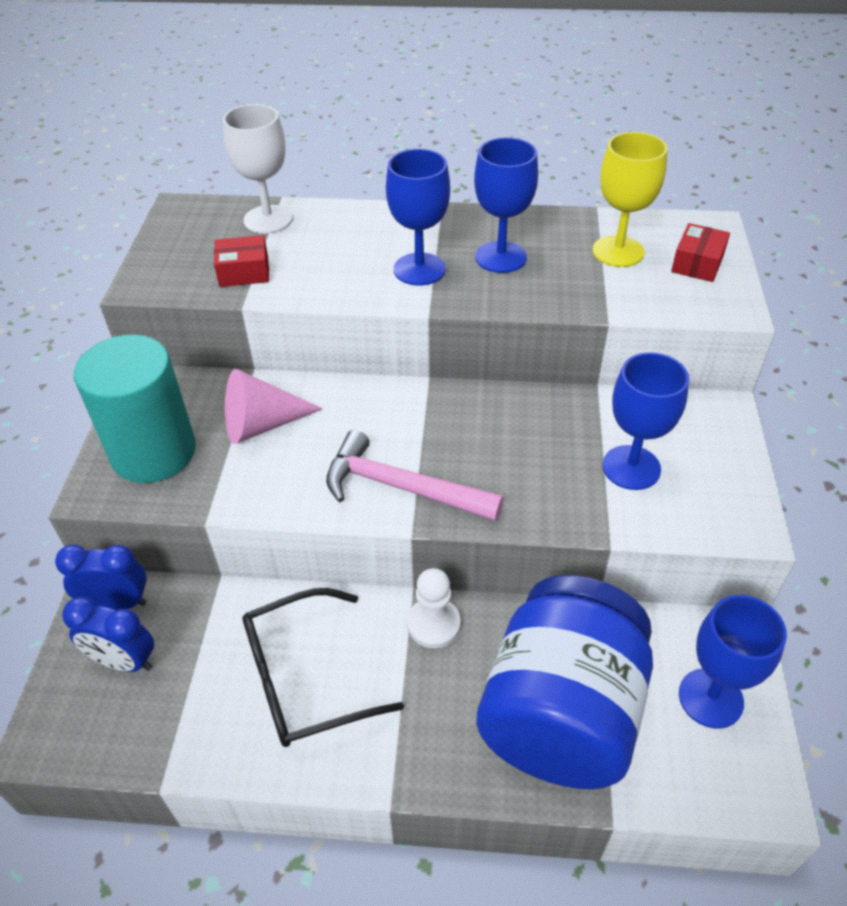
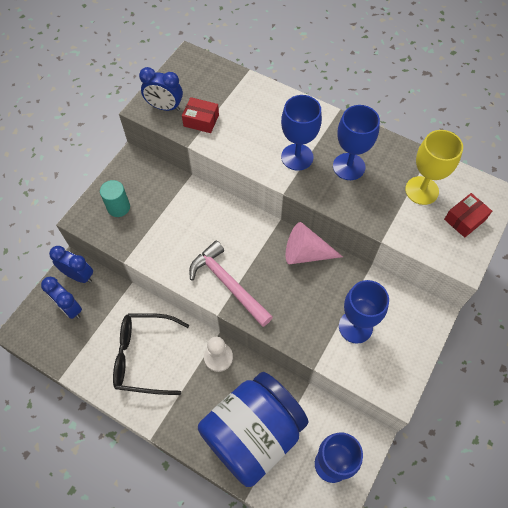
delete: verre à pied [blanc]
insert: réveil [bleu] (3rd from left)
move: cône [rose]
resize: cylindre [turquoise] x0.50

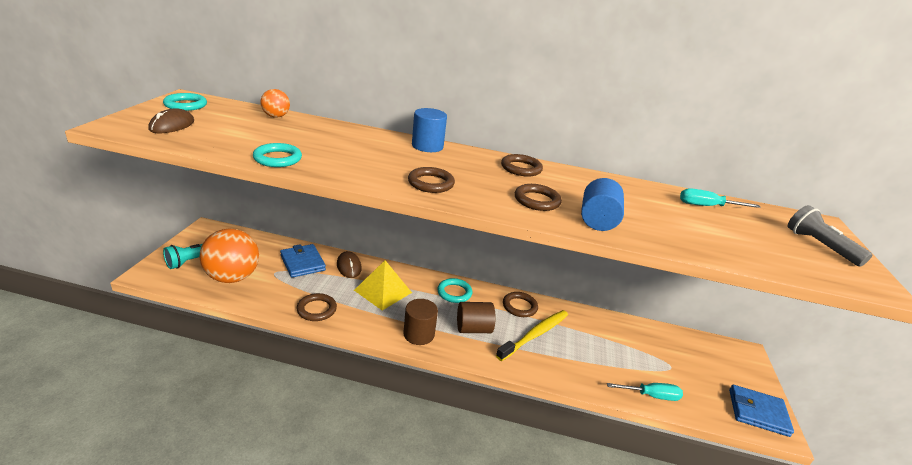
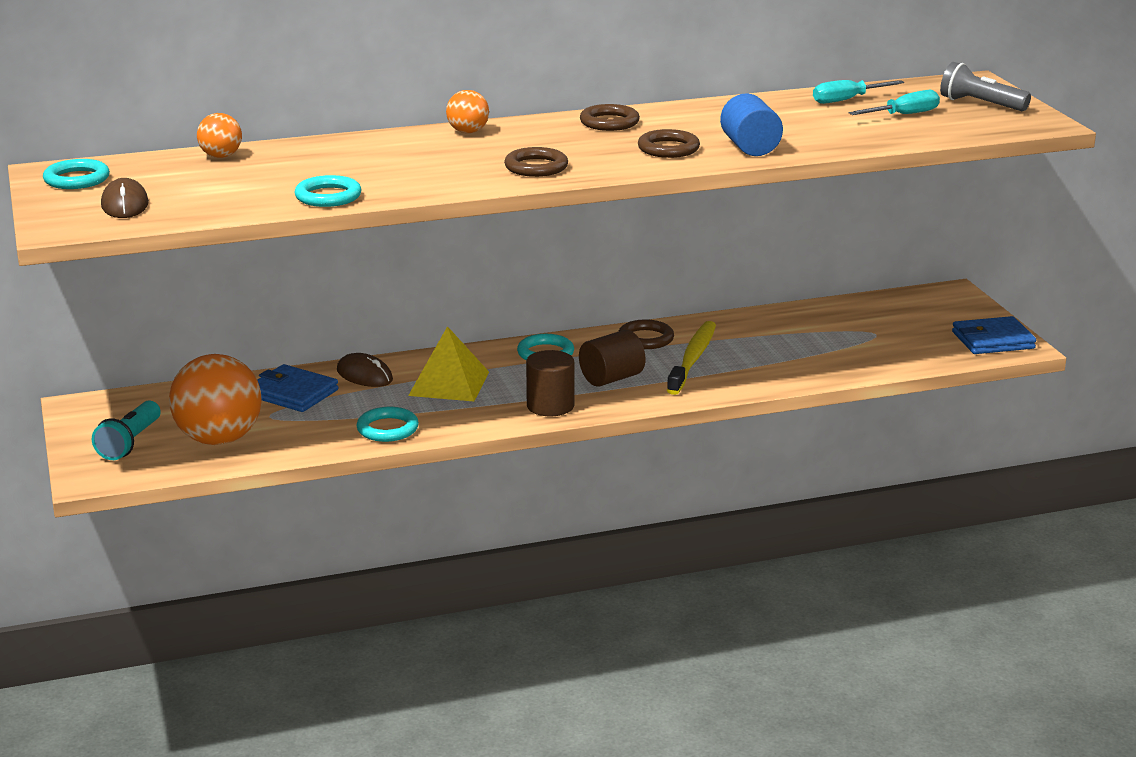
move: tournevis [turquoise] (1st from left in the first image) to tournevis [turquoise] (2nd from left)
replace: cylindre [bleu] (1st from left) to balle [orange] (3rd from left)
recolor: anneau [marron] (1st from left) to anneau [turquoise] (3rd from left)

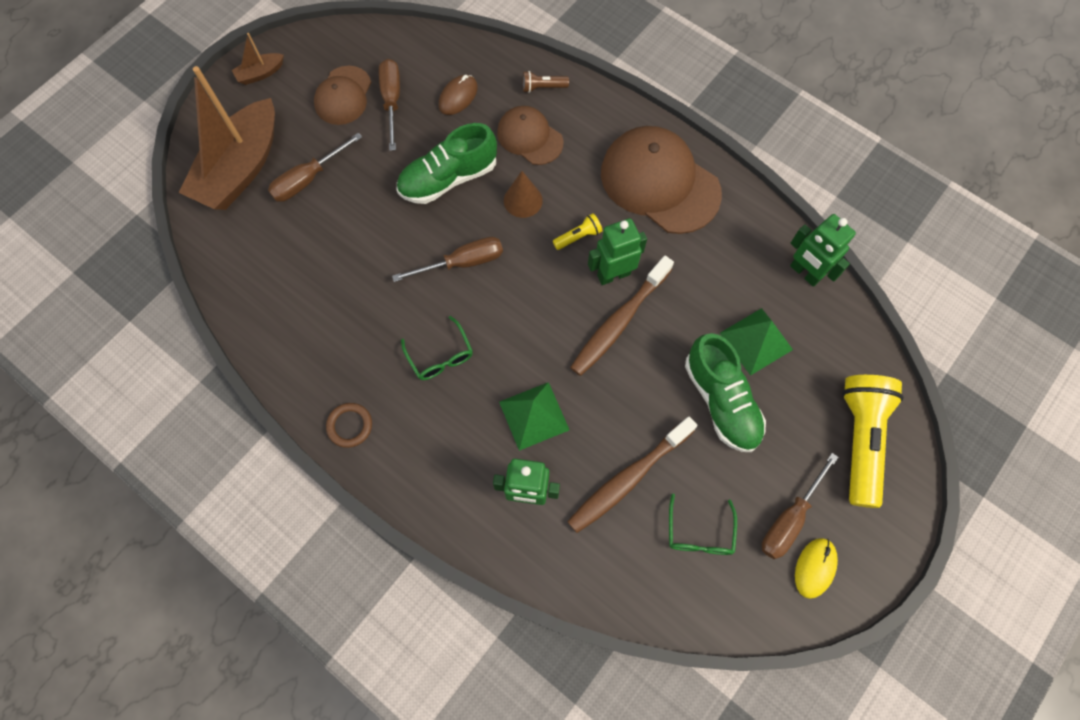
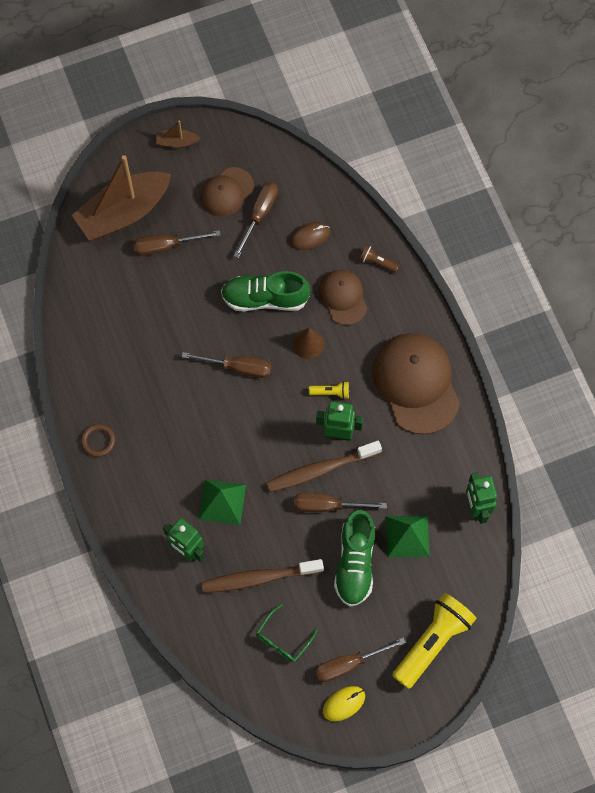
delete: lunettes [vert] (1st from left)
insert: tournevis [marron] (4th from left)

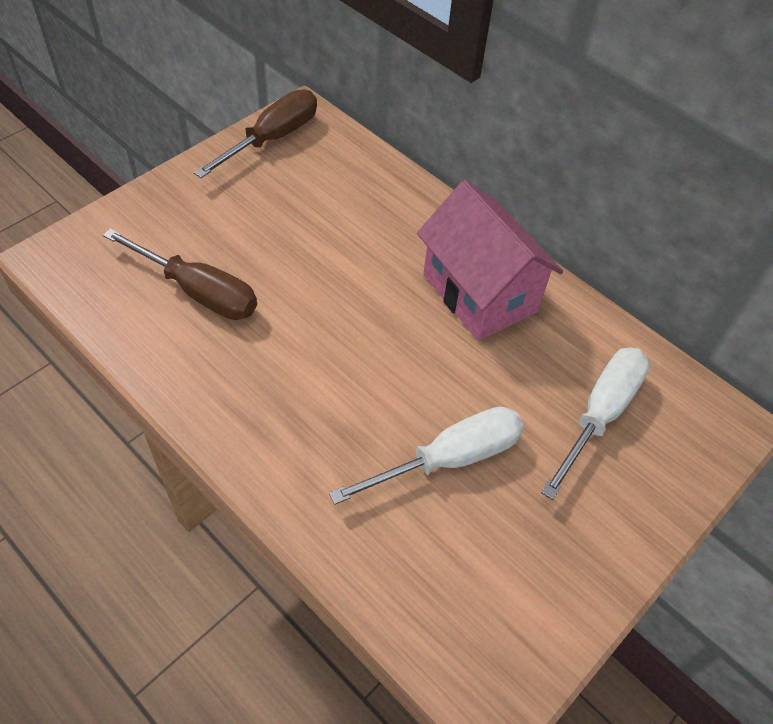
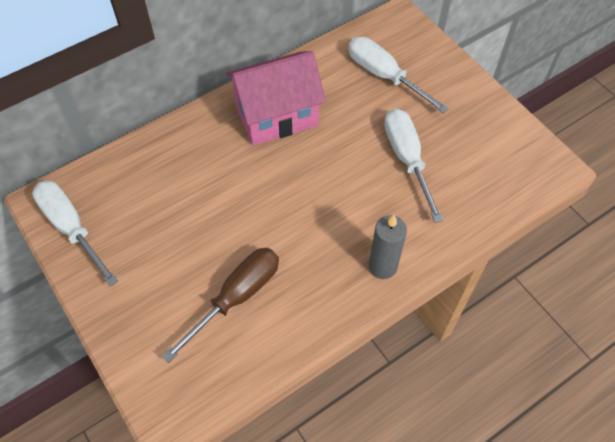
insert: bougie [gris]
recolor: tournevis [marron] (2nd from left) to tournevis [blanc] (1st from left)

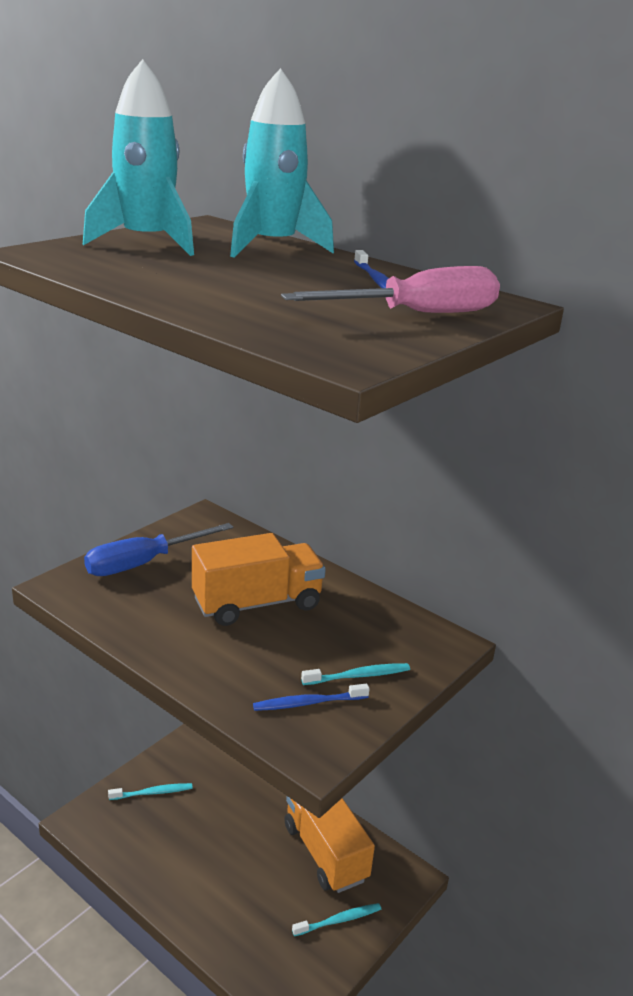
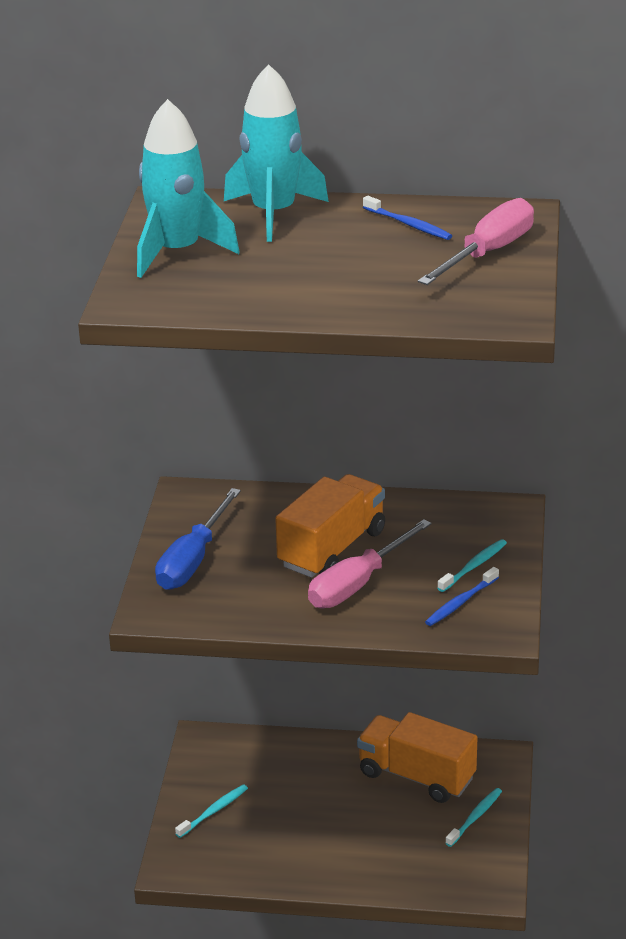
insert: tournevis [rose] (1st from left)

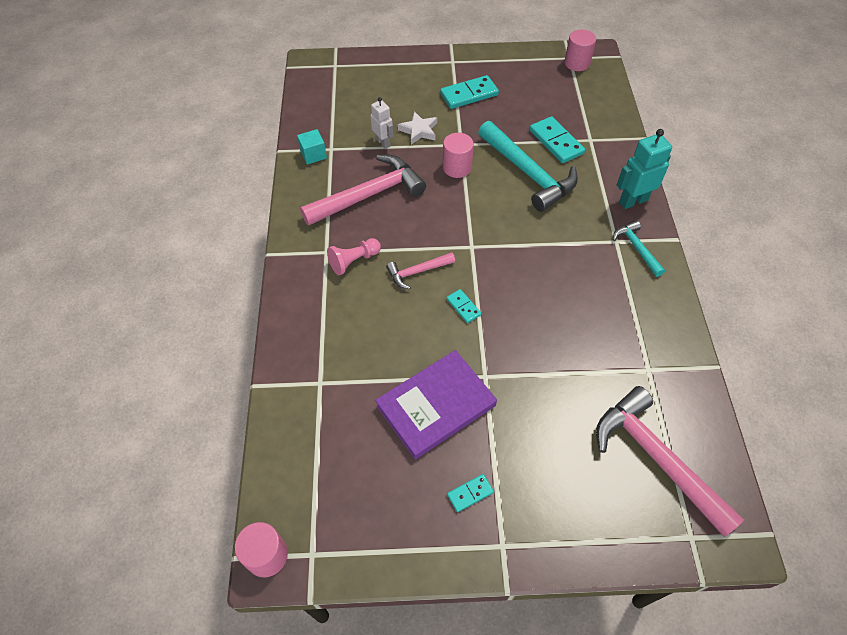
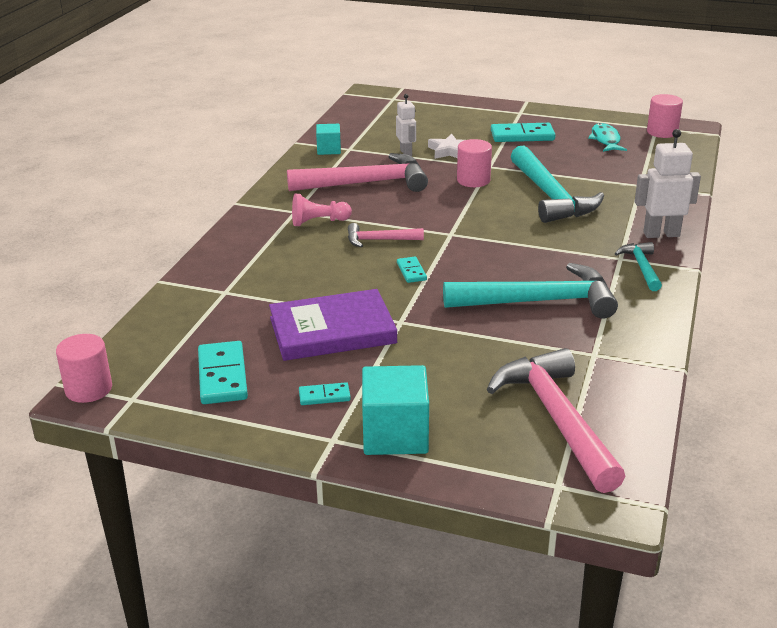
insert: cube [turquoise] (2nd from left); marteau [turquoise] (1st from left); poisson [turquoise]
move: domino [turquoise] (4th from left in the first image) to domino [turquoise] (1st from left)
recolor: robot [turquoise] to robot [blanc] (2nd from left)

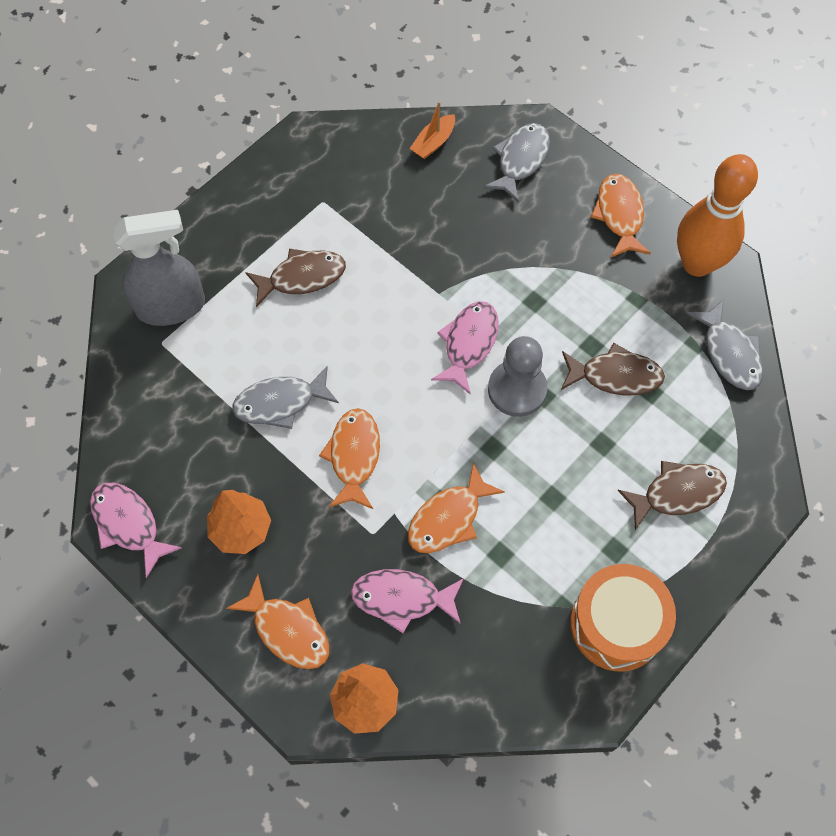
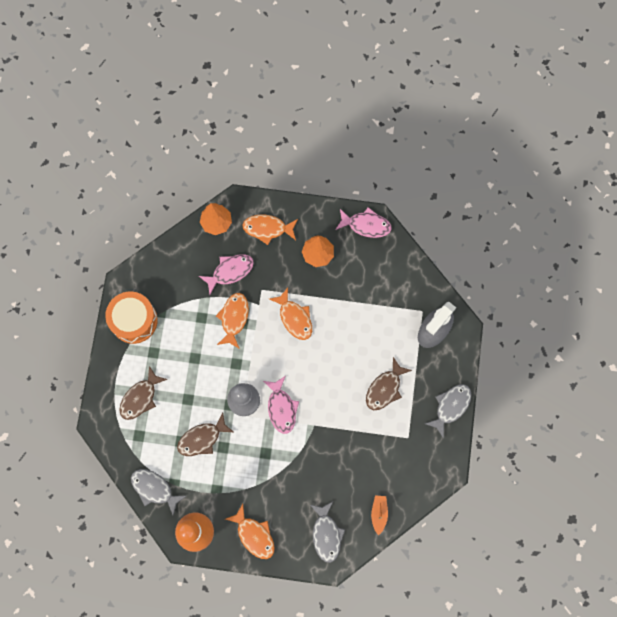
move: poisson [gris] (1st from left in the first image) to poisson [gris] (3rd from left)

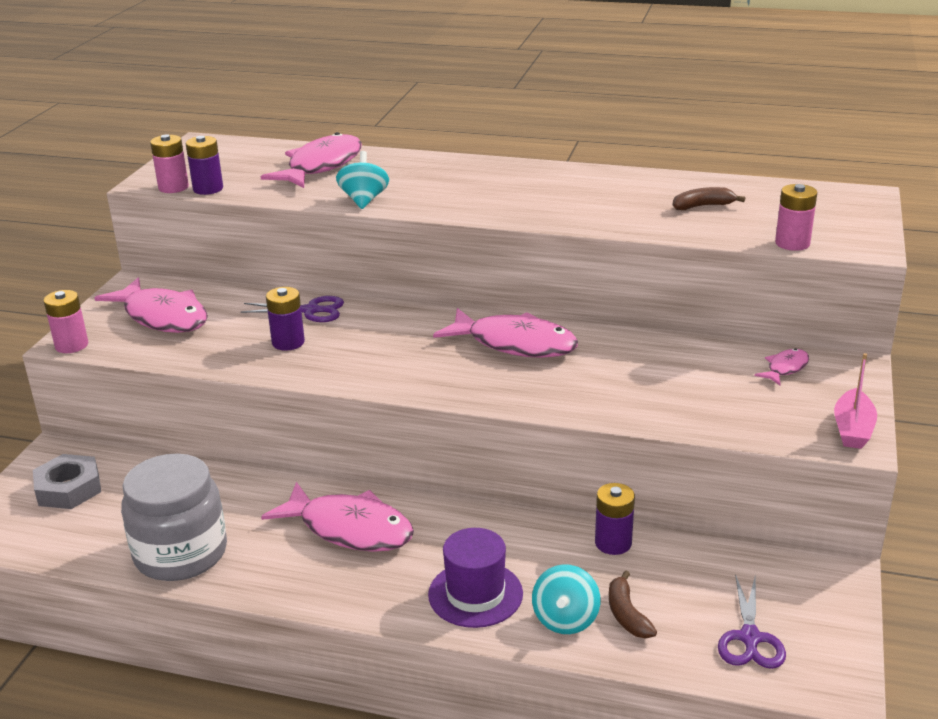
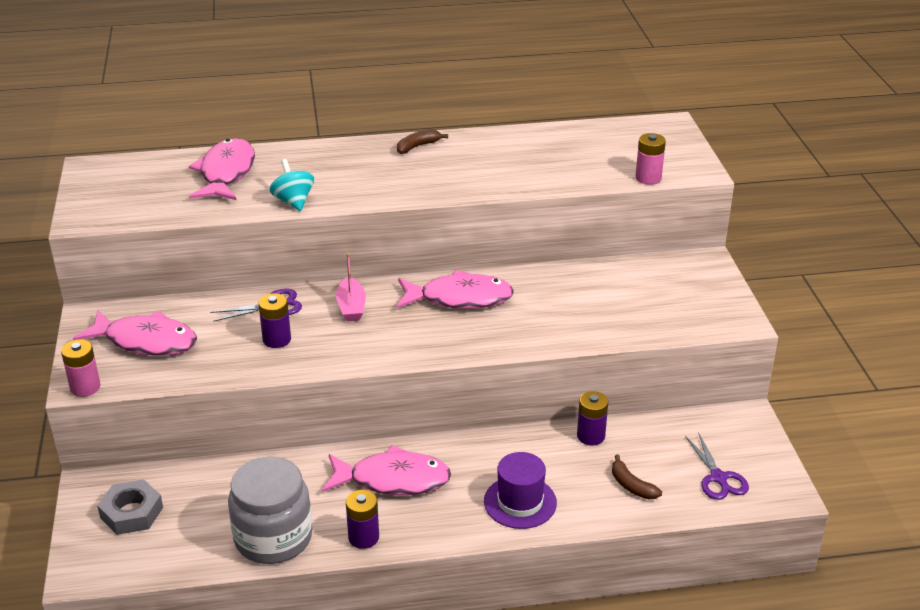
delete: pile [rose] (2nd from left); toupie [turquoise] (2nd from left); poisson [rose] (5th from left)
move: pile [violet] (1st from left in the first image) to pile [violet] (2nd from left); banane [marron] (2nd from left in the first image) to banane [marron] (1st from left); bateau [rose]

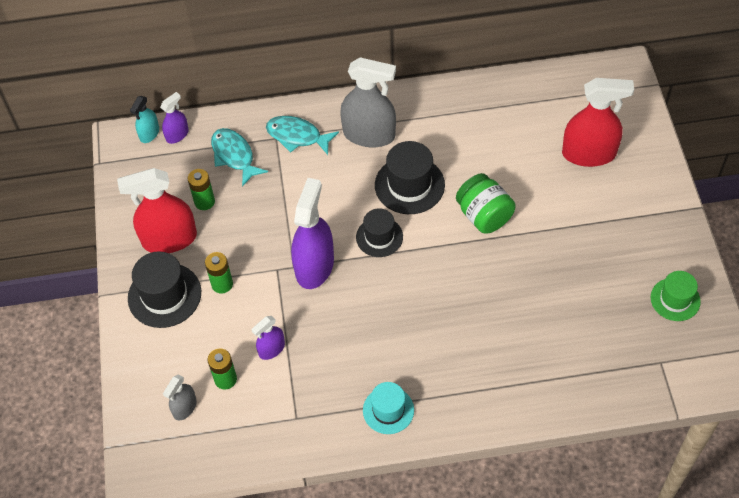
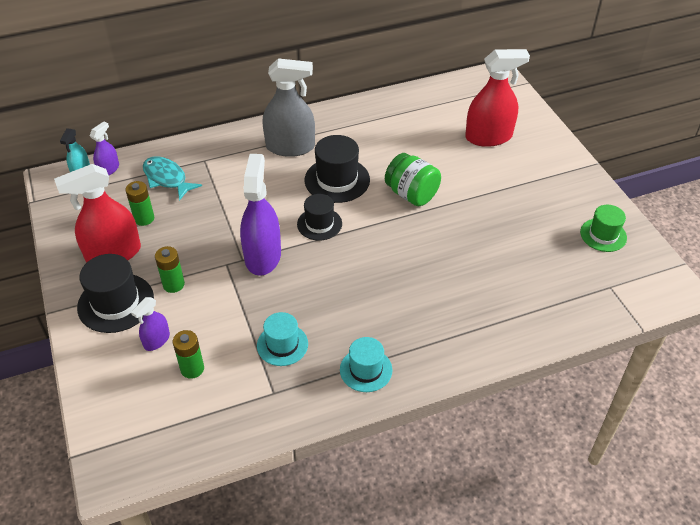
delete: vaporisateur [gris] (1st from left); poisson [turquoise] (2nd from left)
insert: chapeau [turquoise] (1st from left)
move: vaporisateur [violet] (2nd from left)

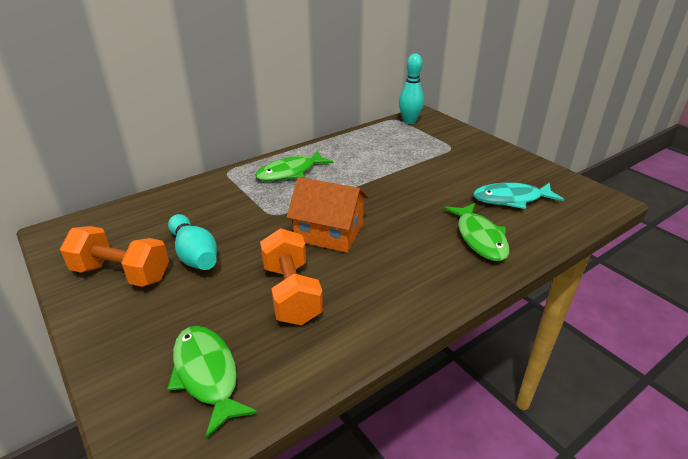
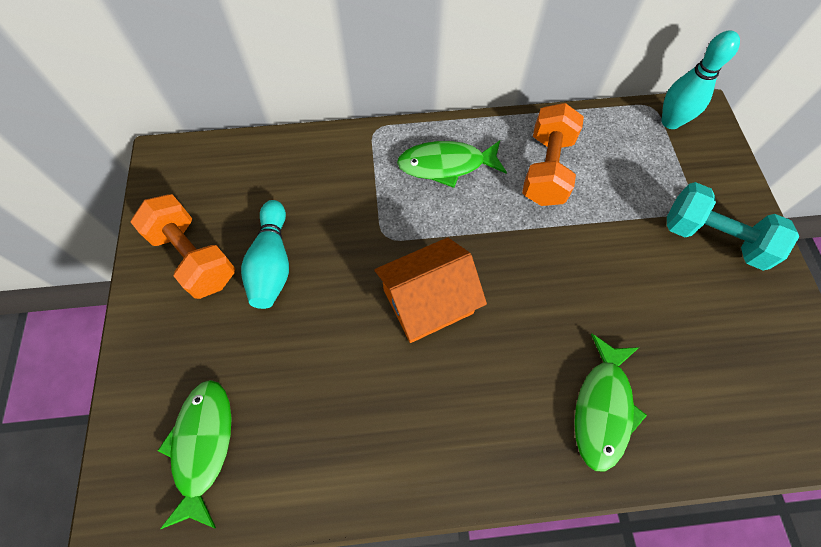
delete: poisson [turquoise]
insert: haltère [turquoise]
move: haltère [orange] (2nd from left)
rotate: maison [orange] 75 degrees counterclockwise

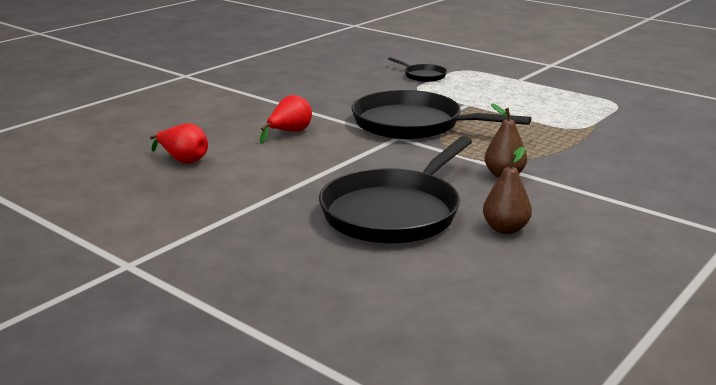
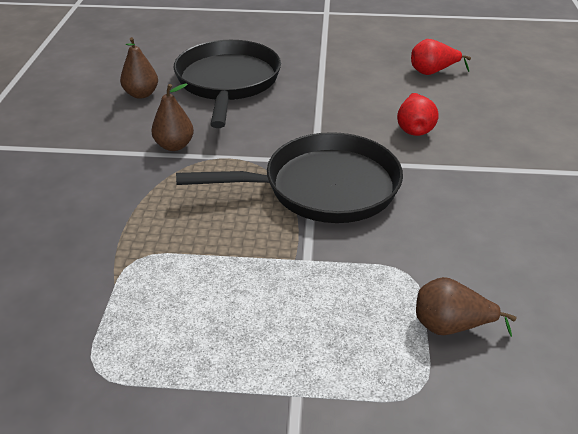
replace: poêle [noir] (2nd from left) to poire [marron] (3rd from left)

